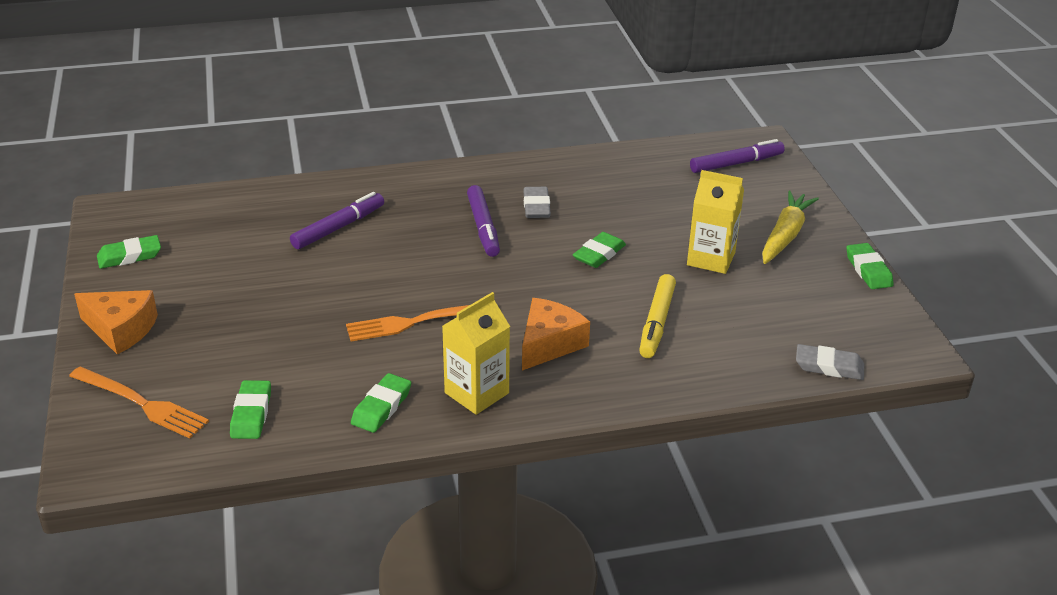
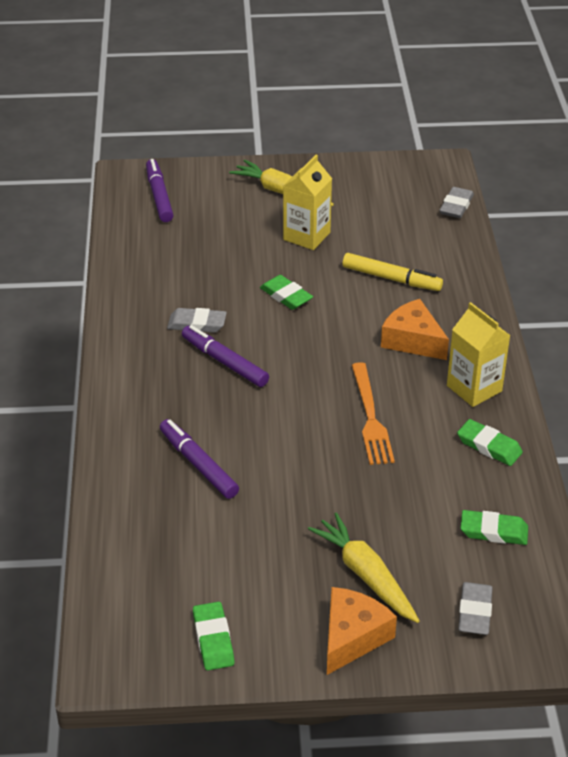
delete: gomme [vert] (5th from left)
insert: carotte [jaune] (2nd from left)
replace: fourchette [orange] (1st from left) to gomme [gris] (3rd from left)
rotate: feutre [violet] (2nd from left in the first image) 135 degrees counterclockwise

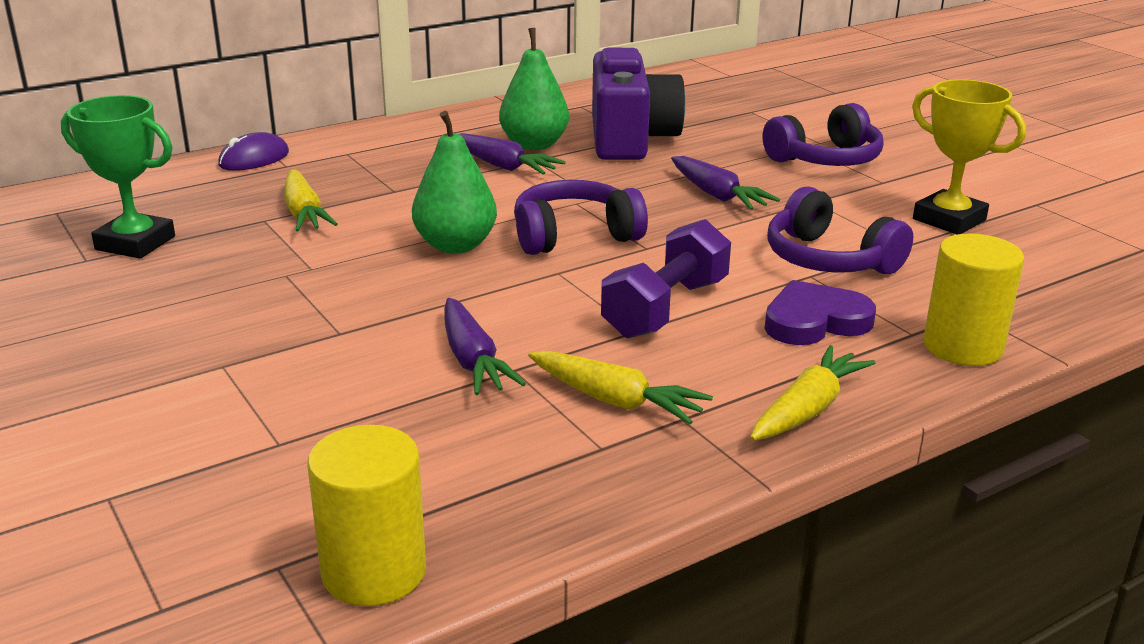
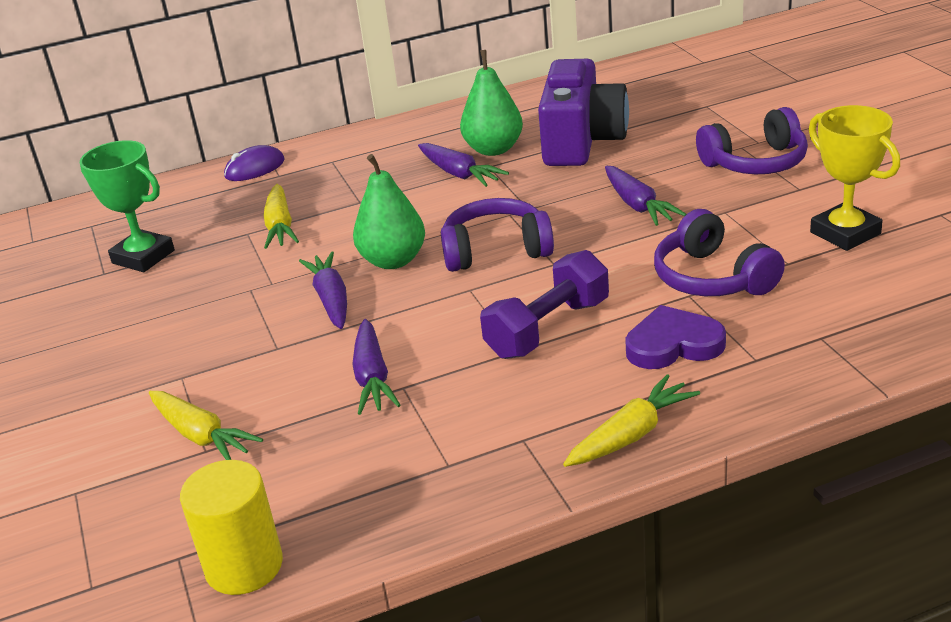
delete: cylindre [jaune] (2nd from left)
insert: carotte [violet] (1st from left)
move: carotte [jaune] (2nd from left in the first image) to carotte [jaune] (1st from left)

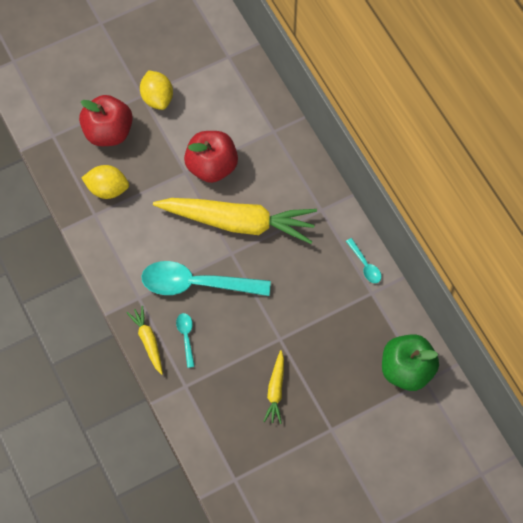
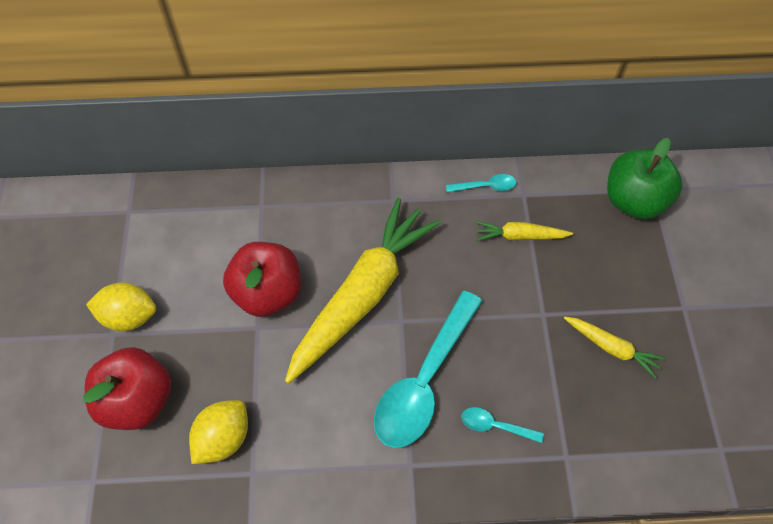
move: carotte [jaune] (1st from left in the first image) to carotte [jaune] (2nd from left)

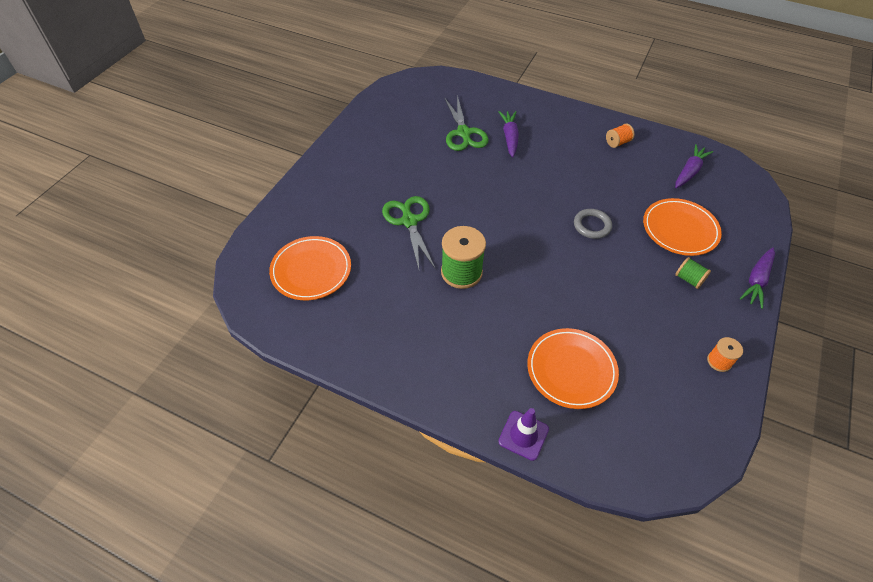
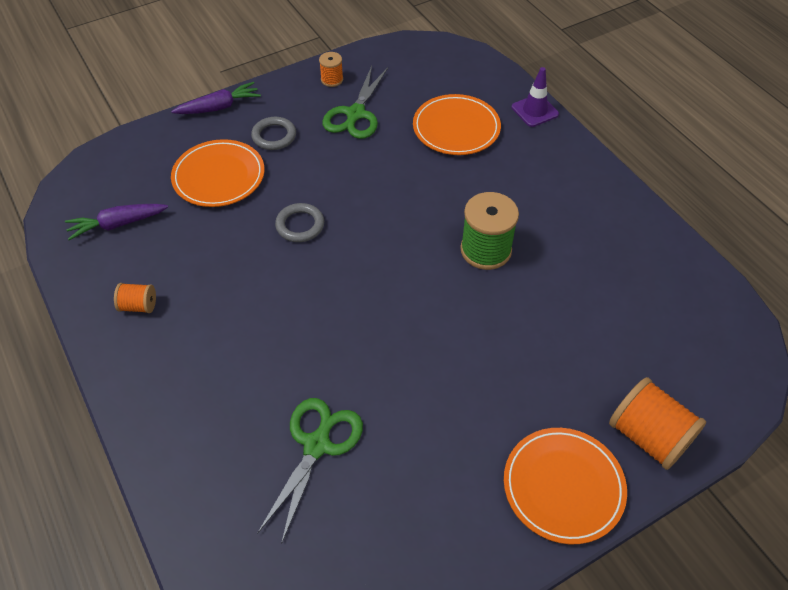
delete: carotte [violet] (1st from left)
insert: bobine [orange] (3rd from left)
move: assiette [orange] (1st from left in the first image) to assiette [orange] (3rd from left); ciseaux [vert] (1st from left in the first image) to ciseaux [vert] (2nd from left)
replace: bobine [vert] (2nd from left) to anneau [gris] (1st from left)

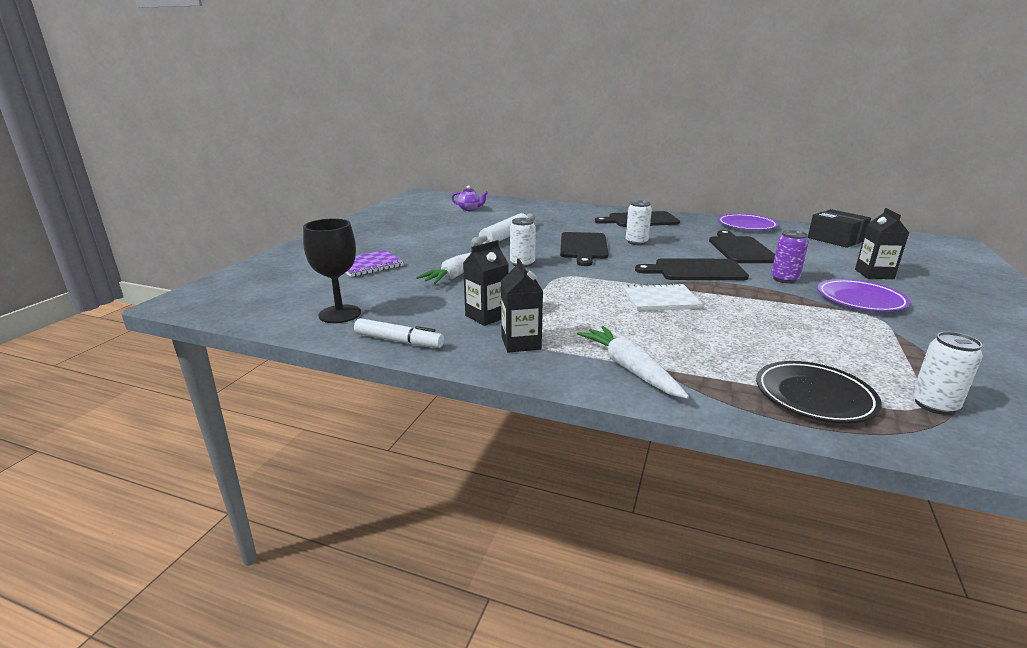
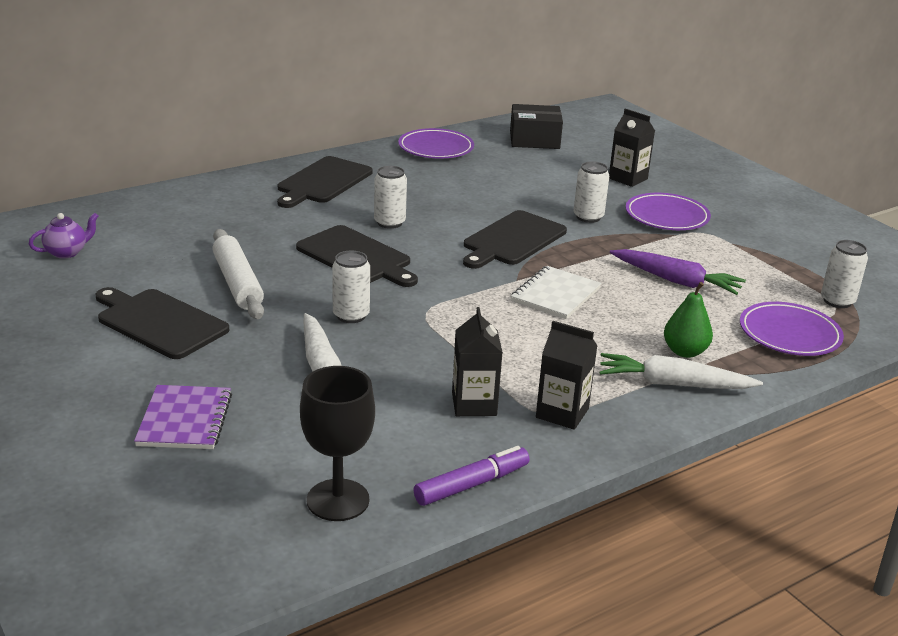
insert: carotte [violet]; poire [vert]
move: planche à découper [noir] (4th from left in the first image) to planche à découper [noir] (1st from left)
recolor: feutre [blanc] to feutre [violet]; assiette [noir] to assiette [violet] (3rd from left); canette [violet] to canette [blanc] (3rd from left)

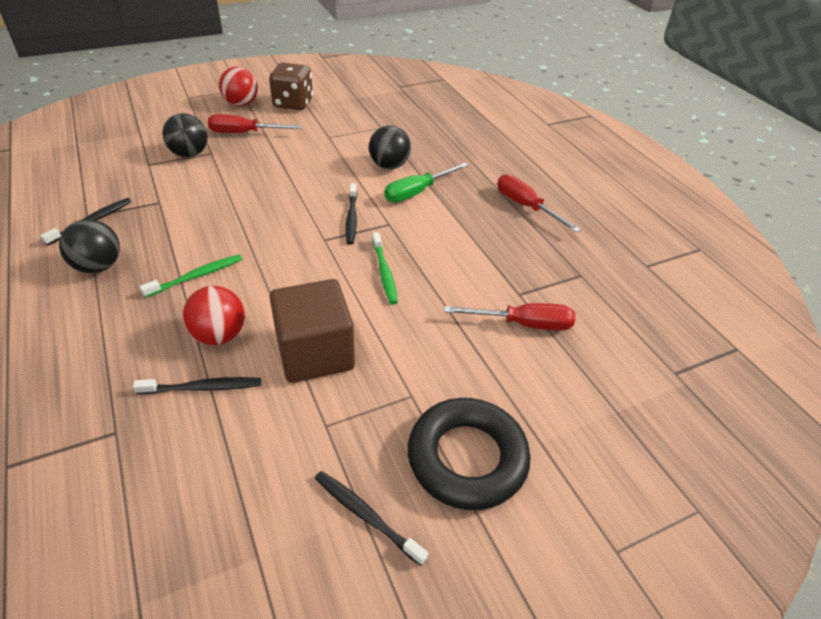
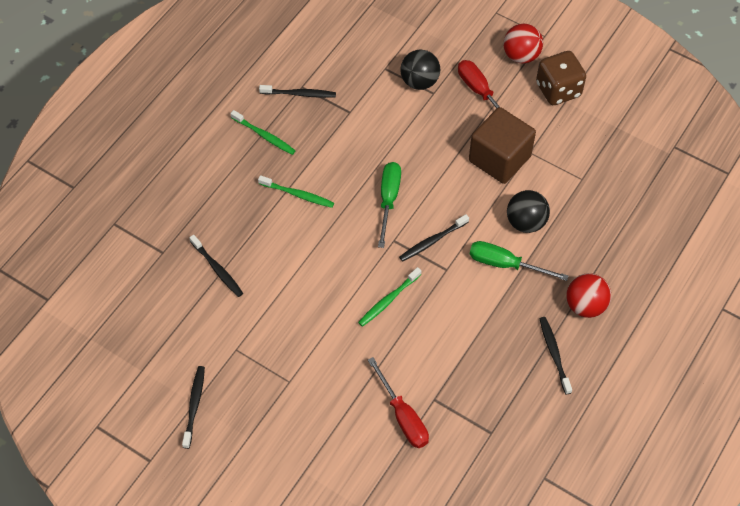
delete: anneau [noir]
insert: tournevis [vert] (1st from left)
move: balle [rouge] (1st from left in the first image) to balle [rouge] (2nd from left); cube [marron]
replace: balle [noir] (1st from left) to brosse à dents [vert] (1st from left); tournevis [rouge] (3rd from left) to brosse à dents [noir] (5th from left)

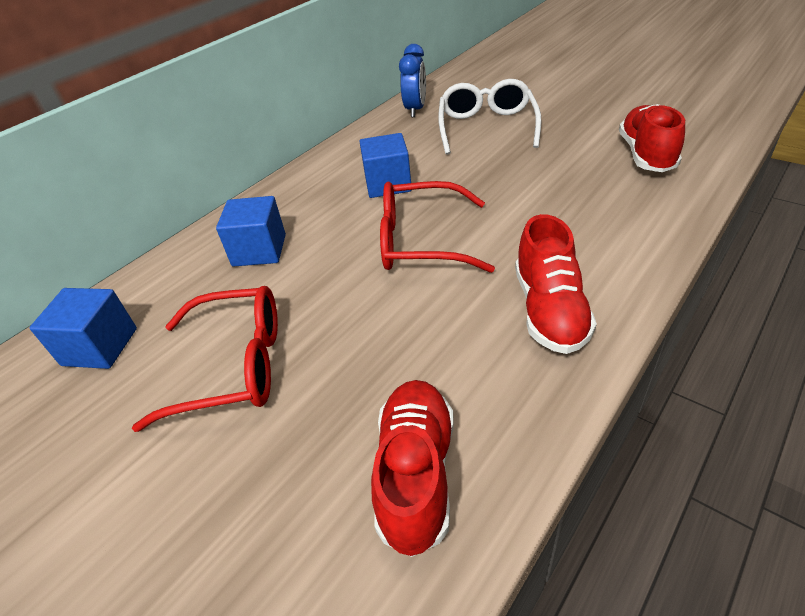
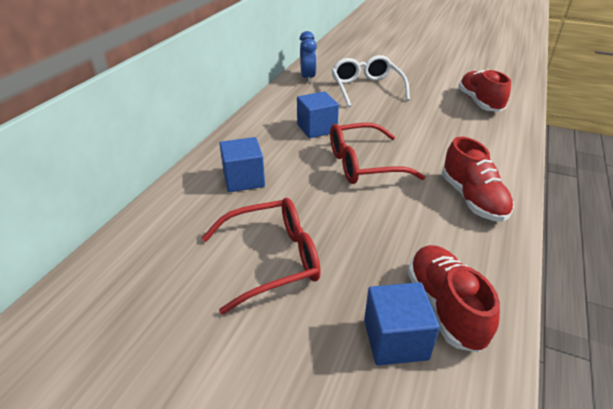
move: cube [bleu] (1st from left in the first image) to cube [bleu] (3rd from left)

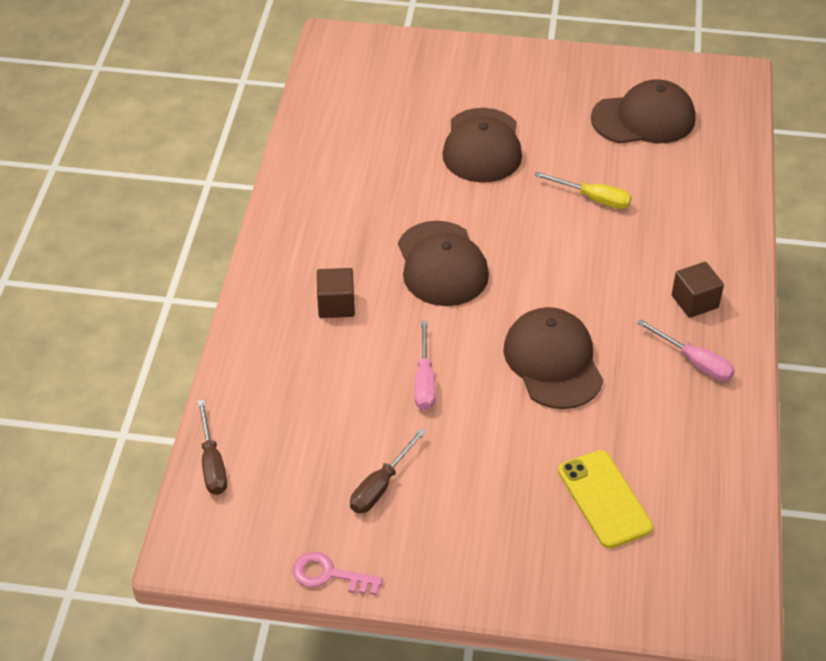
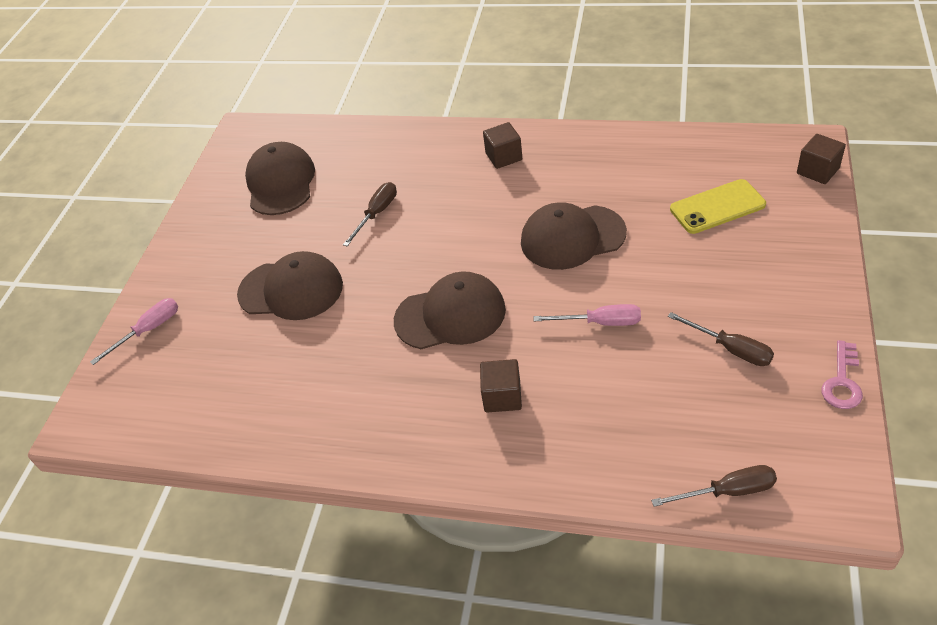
insert: cube [marron] (3rd from left)
move: tournevis [rose] (2nd from left in the first image) to tournevis [rose] (1st from left)
recolor: tournevis [jaune] to tournevis [marron] (1st from left)

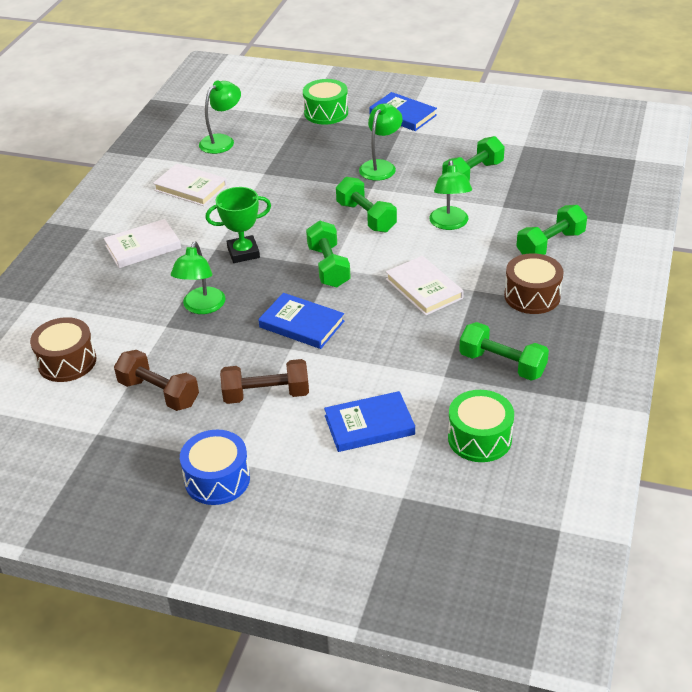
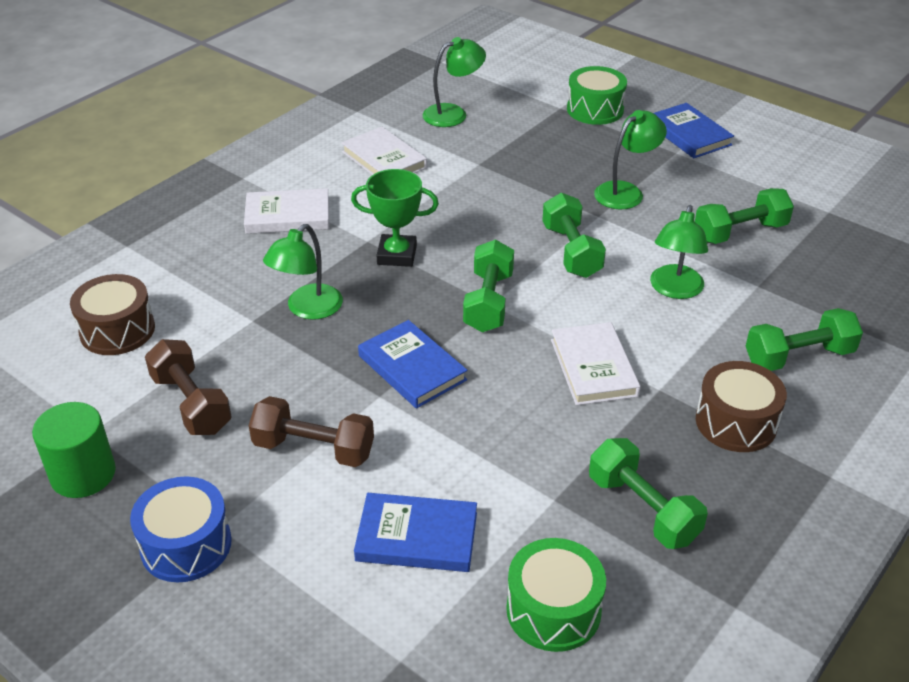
insert: cylindre [vert]

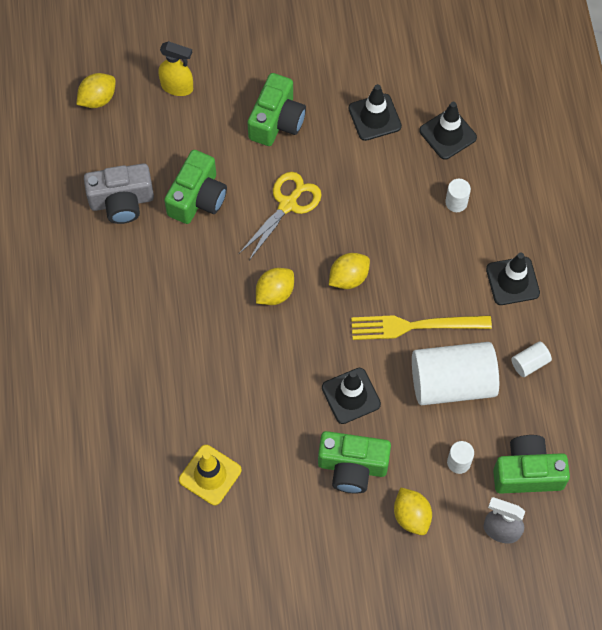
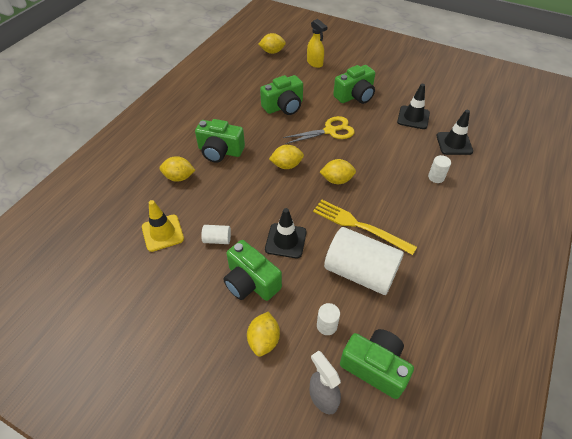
delete: appareil photo [gris]; cône de chantier [noir] (4th from left)
insert: citron [jaune] (1st from left); appareil photo [vert] (1st from left)
move: cylindre [blanc] (4th from left in the first image) to cylindre [blanc] (1st from left)

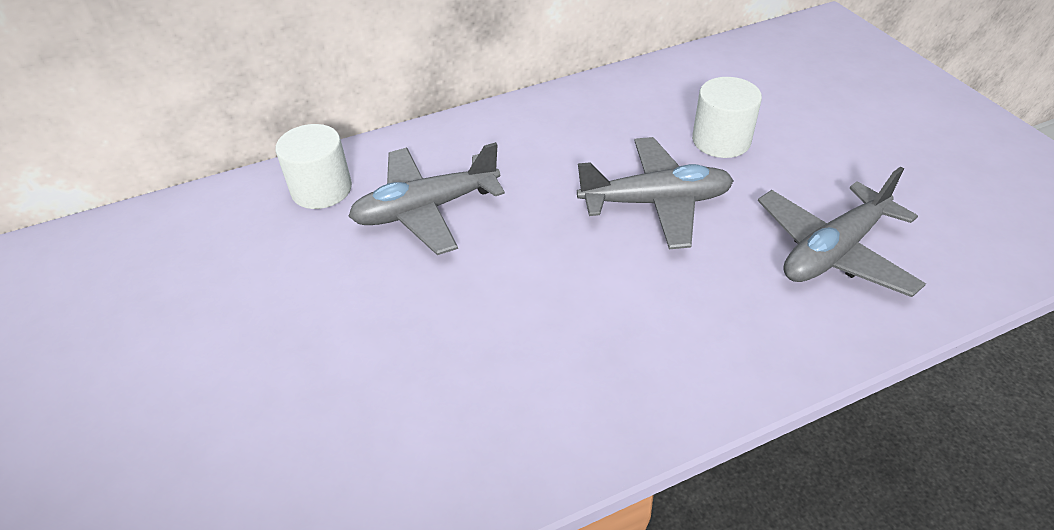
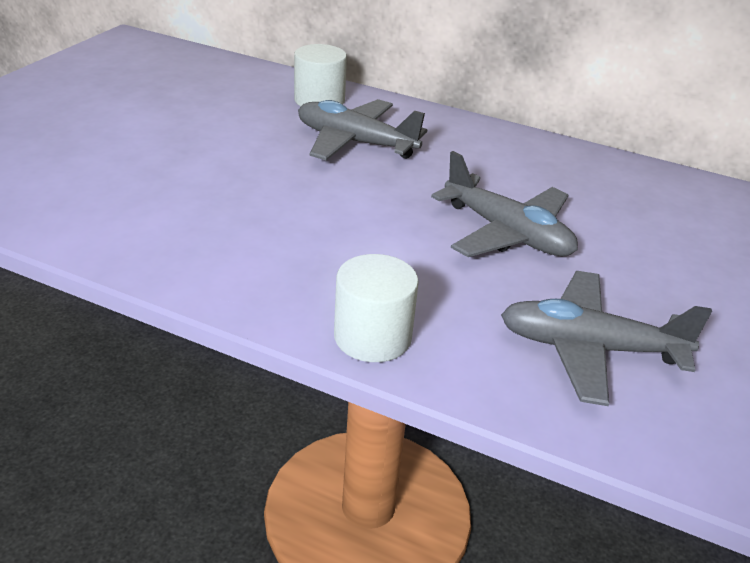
move: cylindre [blanc] (2nd from left)

